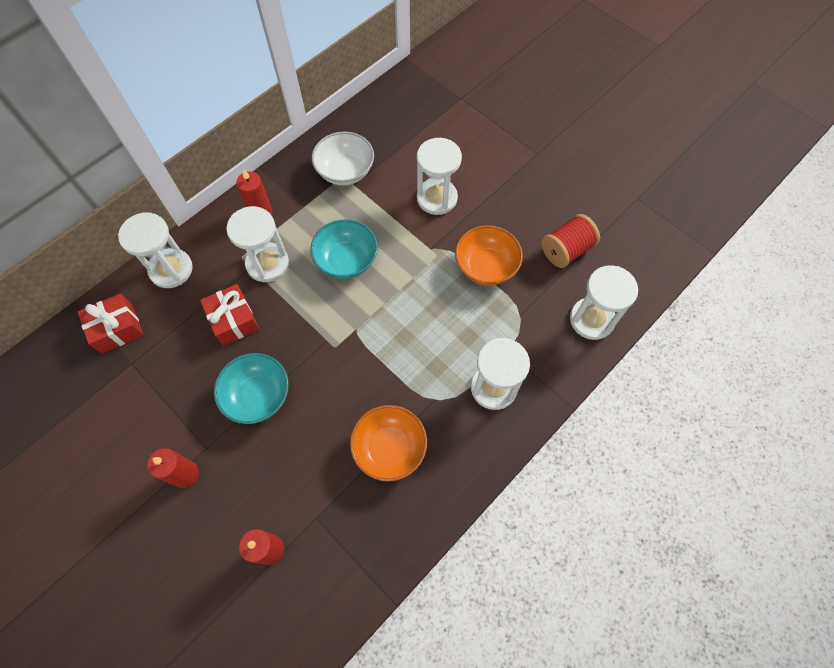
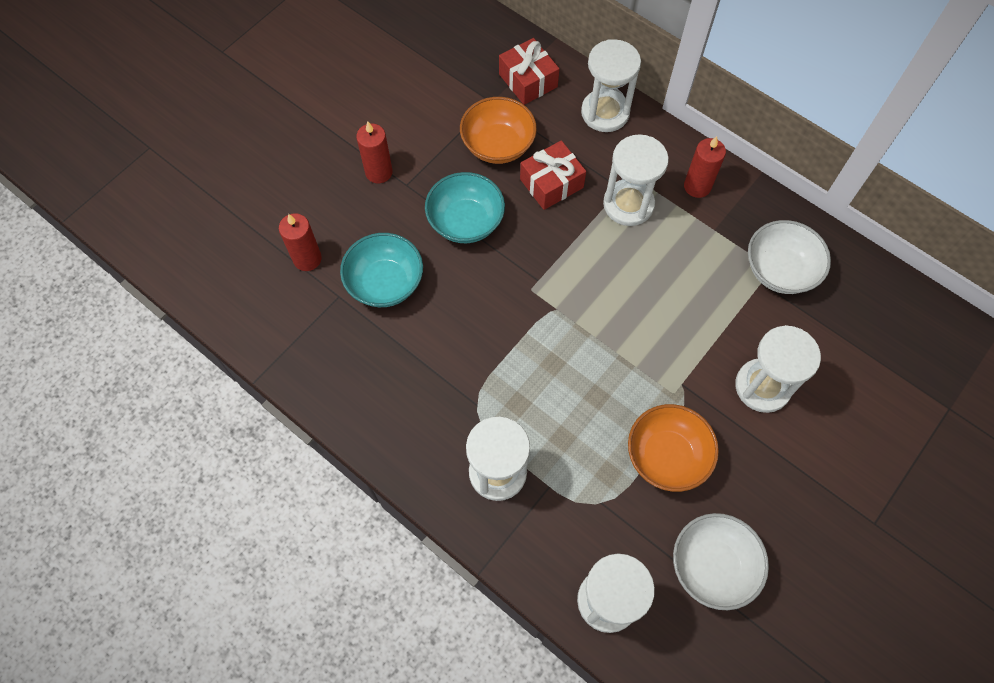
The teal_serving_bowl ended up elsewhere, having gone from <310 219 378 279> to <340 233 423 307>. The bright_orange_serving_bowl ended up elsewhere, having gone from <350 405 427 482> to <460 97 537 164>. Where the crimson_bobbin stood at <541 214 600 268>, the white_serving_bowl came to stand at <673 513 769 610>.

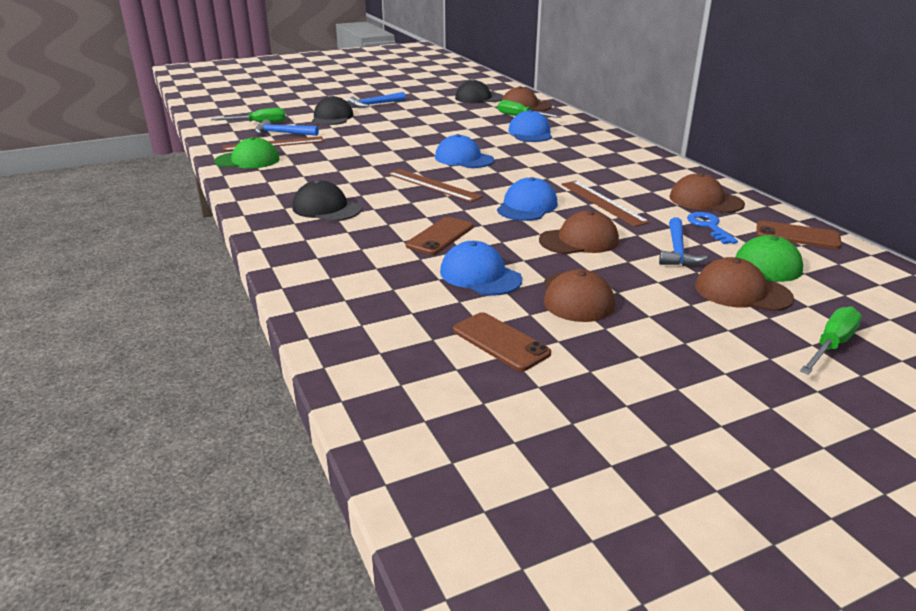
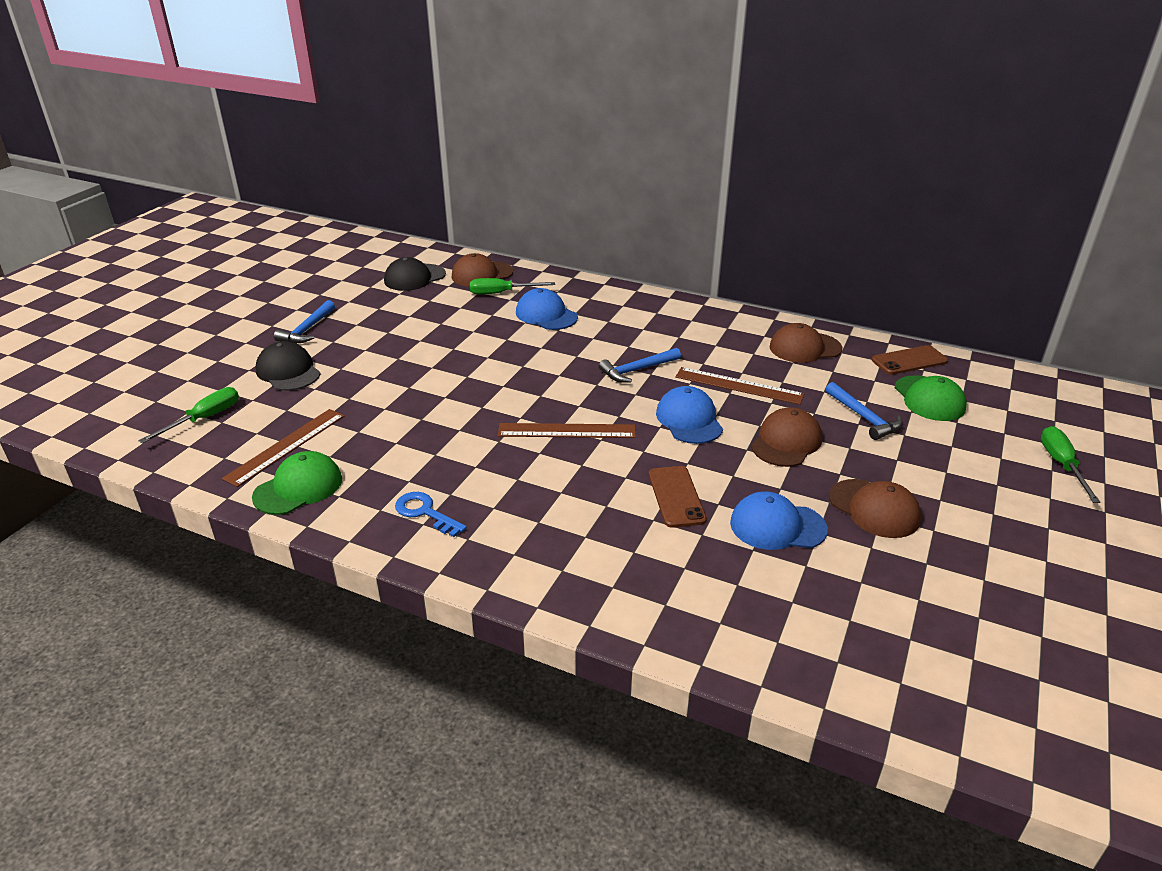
The blue_door_key ended up elsewhere, having gone from <687 212 738 244> to <395 492 467 537>. The blue_claw_hammer ended up elsewhere, having gone from <255 119 319 136> to <599 348 681 383>. The second view lost the jet-black_cap at <292 180 362 221>. The second view lost the blue_cap at <435 134 494 168>. The second view lost the dark_brown_phone at <453 312 551 371>. The second view lost the dark_brown_cap at <695 257 794 311>.

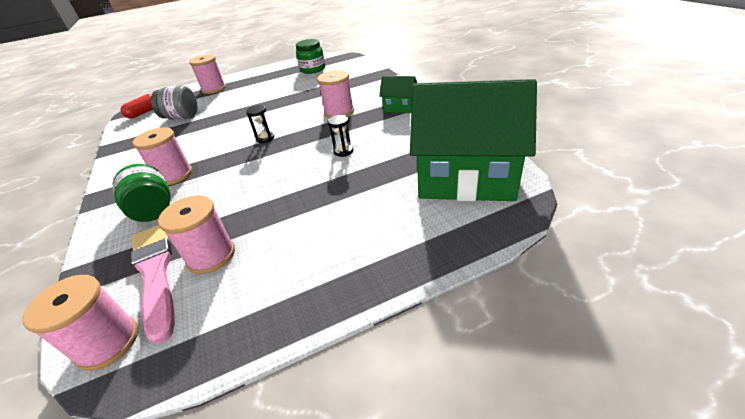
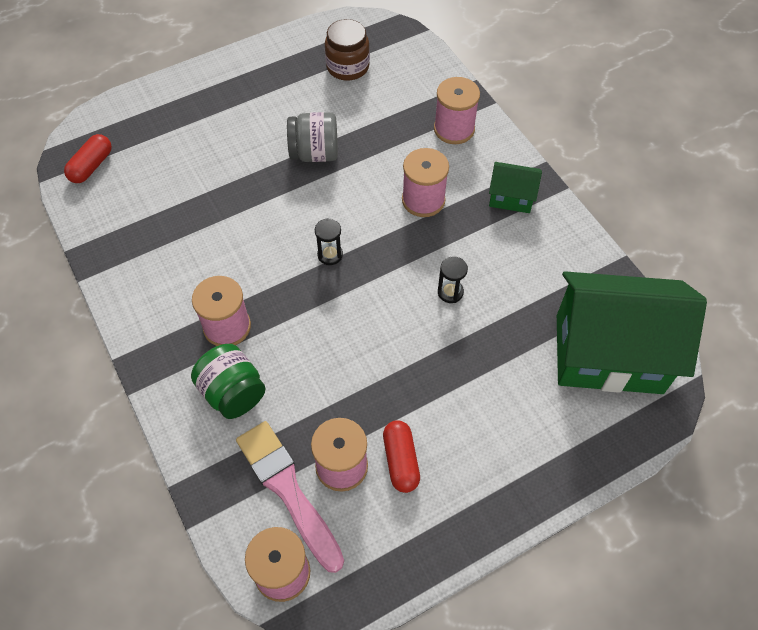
The grey_jam_jar ended up elsewhere, having gone from <151 86 197 120> to <287 112 338 162>. What was the emerald_jam_jar at <296 39 325 74> turned into the dark_brown_jam_jar at <325 19 370 81>. The second view gained the crimson_pill_shape at <383 420 420 493>. The rose-pink_bobbin ended up elsewhere, having gone from <189 55 226 94> to <434 77 480 144>.

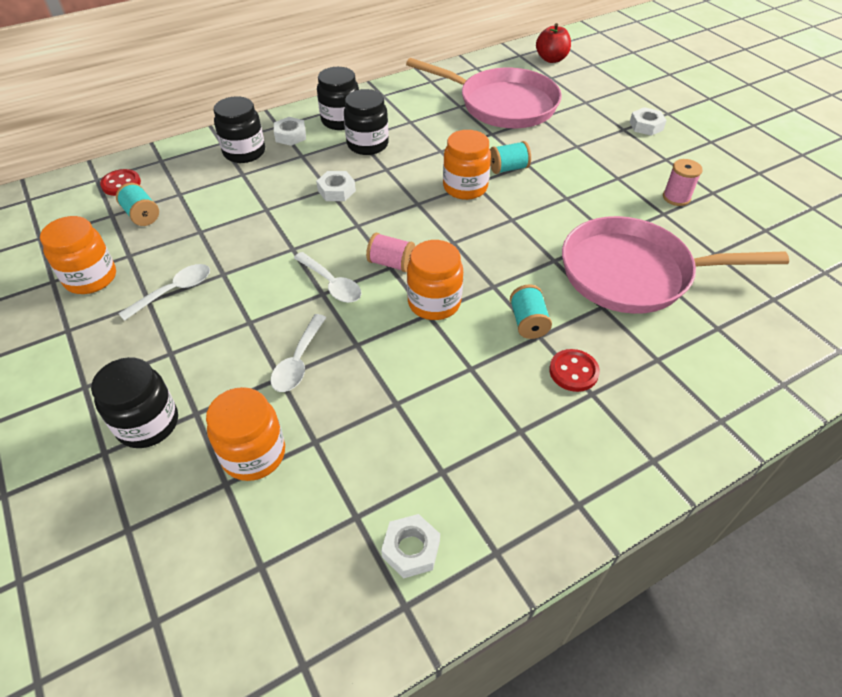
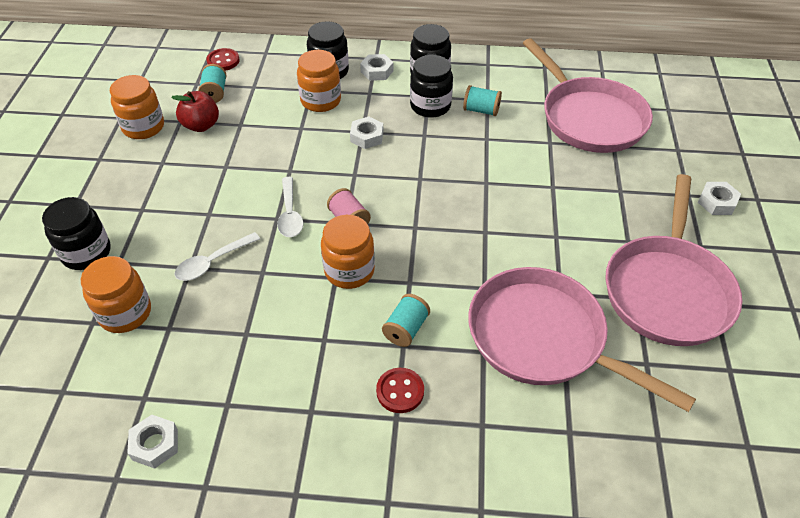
The crimson_apple ended up elsewhere, having gone from <536 23 571 63> to <171 91 219 132>. The bright_orange_jam_jar ended up elsewhere, having gone from <443 130 491 200> to <297 50 341 112>. The teal_bobbin ended up elsewhere, having gone from <490 141 531 174> to <463 85 502 116>. Where the rose-pink_bobbin stood at <663 159 703 206>, the rose-pink_skillet came to stand at <606 174 742 346>. The second view lost the white_spoon at <118 264 210 321>.

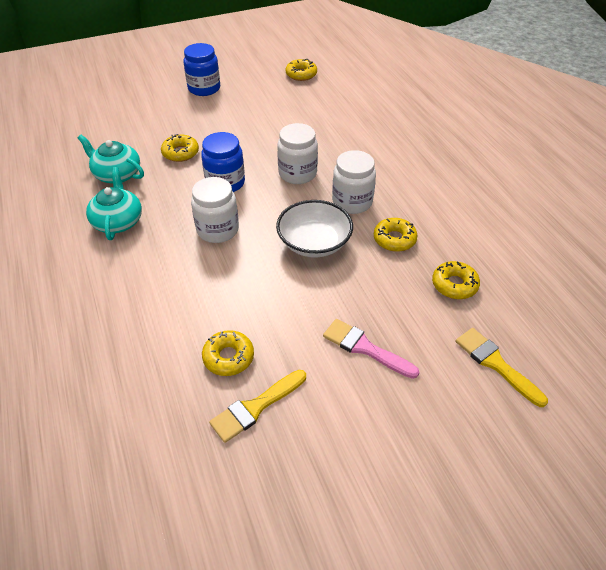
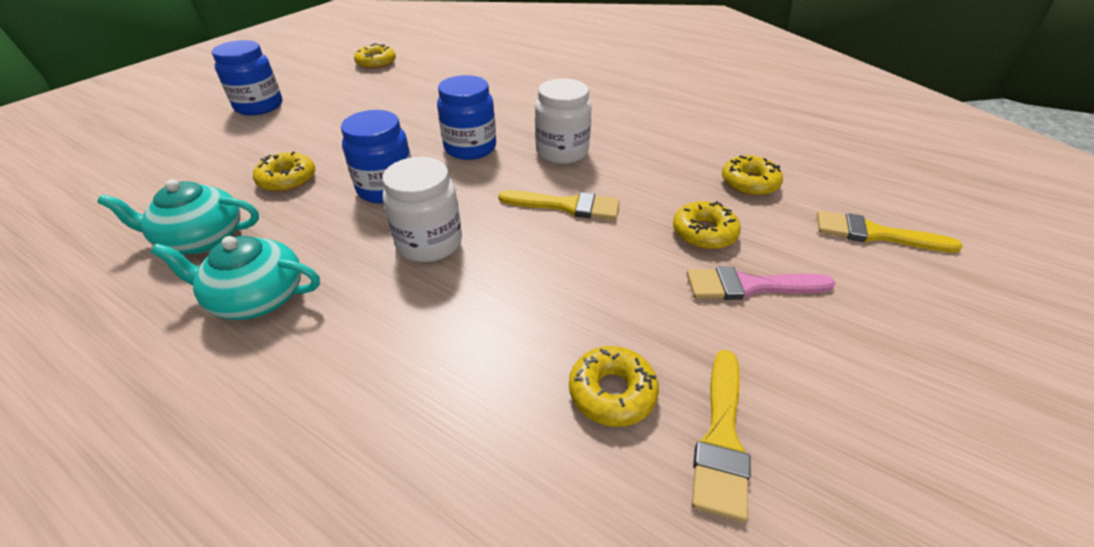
The teal_teapot at <86 167 142 240> ended up facing another way, 45 degrees counterclockwise from before. What was the white_jam_jar at <277 123 318 184> turned into the blue_jam_jar at <437 75 496 160>. Where the white_serving_bowl stood at <276 200 353 258>, the bright_yellow_paint_brush came to stand at <498 190 620 220>. The bright_yellow_doughnut ended up elsewhere, having gone from <374 218 418 252> to <673 201 741 250>.

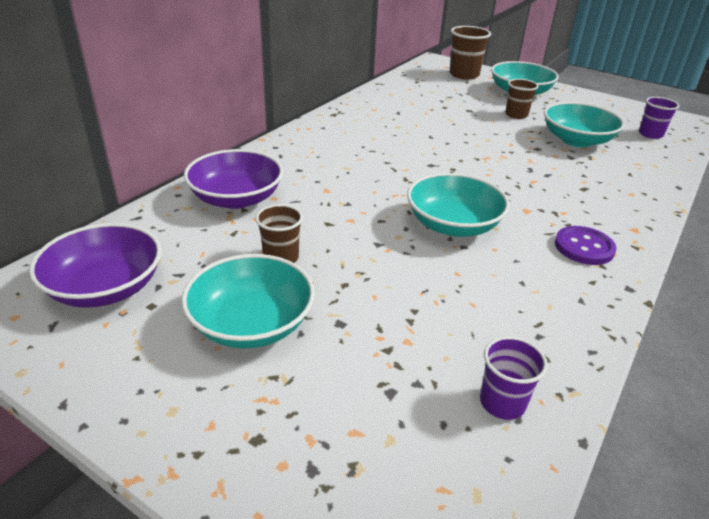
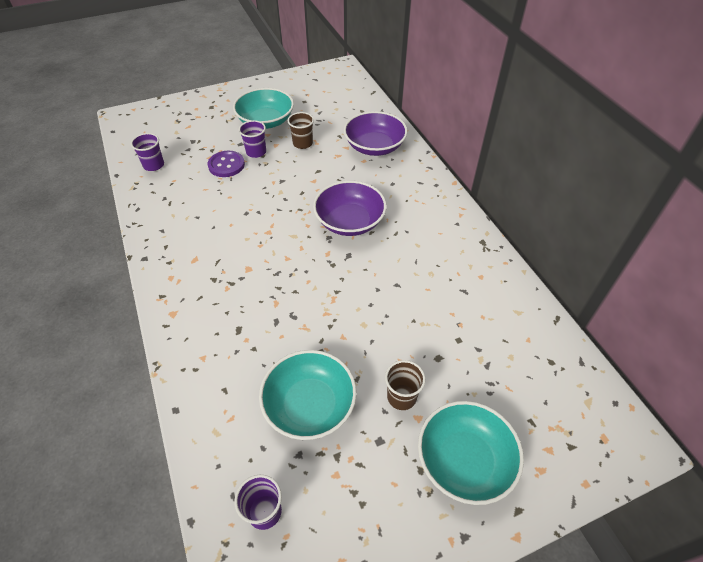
The royal_purple_sewing_button ended up elsewhere, having gone from <555 226 616 265> to <207 151 245 177>. The second view gained the royal_purple_beaker at <239 120 266 158>. The royal_purple_serving_bowl ended up elsewhere, having gone from <29 223 162 308> to <313 181 387 236>. The second view lost the teal_serving_bowl at <407 173 510 237>. The second view lost the dark_brown_beaker at <450 26 491 80>.

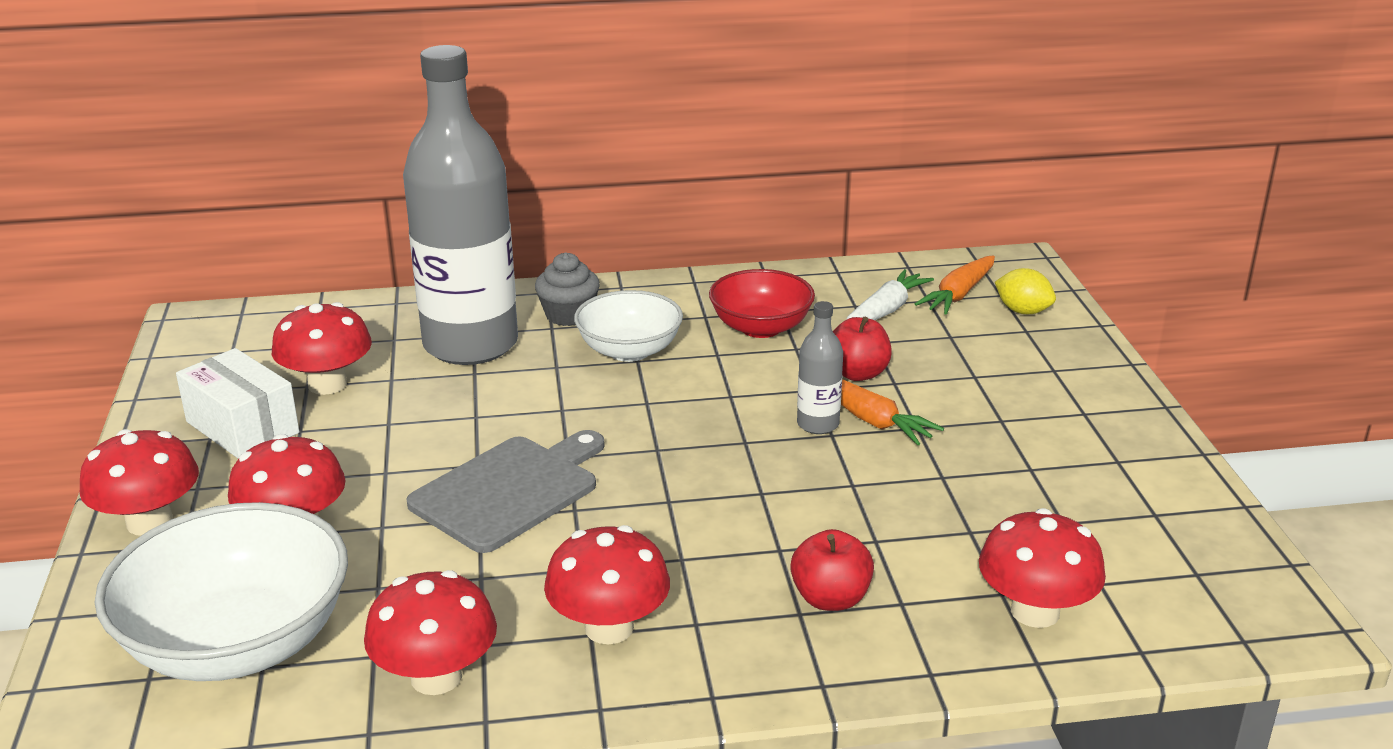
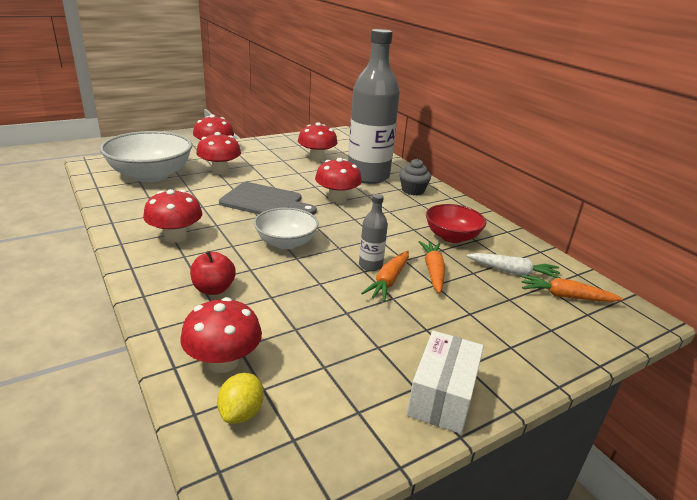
The bright_yellow_toy_lemon ended up elsewhere, having gone from <995 268 1056 314> to <217 373 264 424>. The white_serving_bowl ended up elsewhere, having gone from <574 290 683 362> to <254 208 319 249>. The crimson_fungus ended up elsewhere, having gone from <364 570 497 695> to <315 158 362 203>. The white_package ended up elsewhere, having gone from <176 348 299 459> to <407 331 484 434>. Where the crimson_apple stood at <833 317 892 381>, the bright_orange_root_vegetable came to stand at <419 241 445 293>.

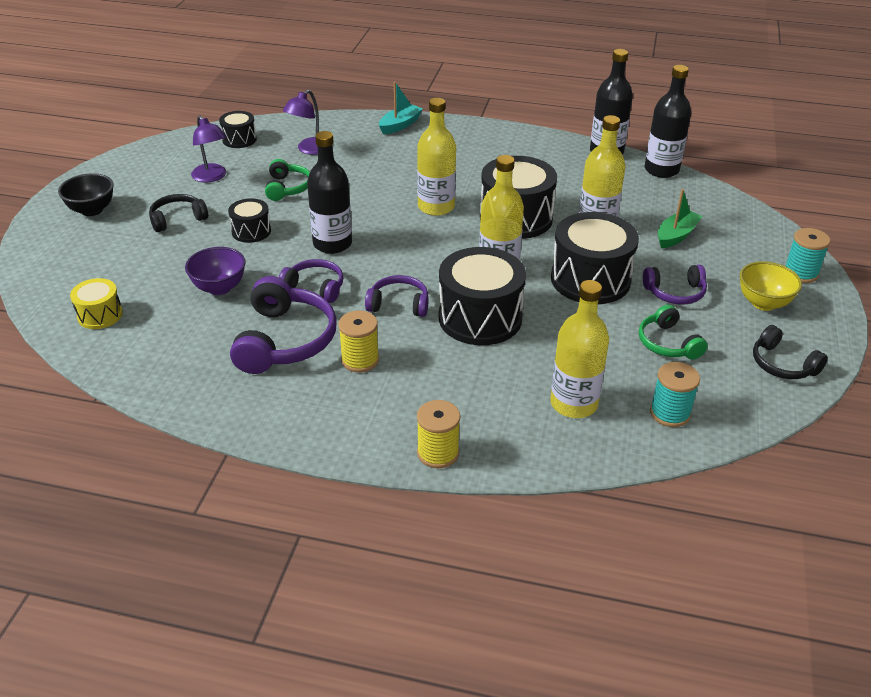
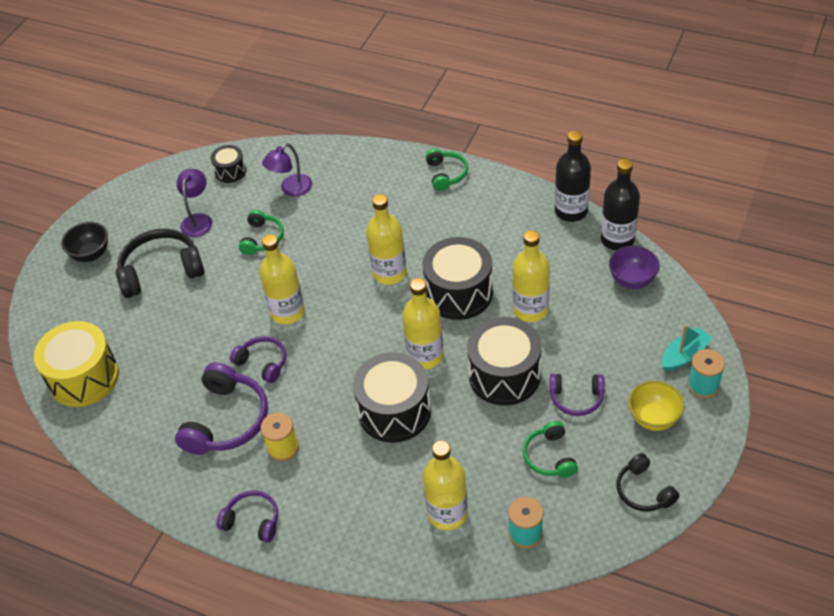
The size of the bright_yellow_snare_drum at <70 278 123 329> changed by a factor of 1.92. The size of the jet-black_headphones at <149 194 208 232> changed by a factor of 1.72. The royal_purple_lamp at <191 115 226 183> ended up facing another way, 150 degrees counterclockwise from before. The royal_purple_headphones ended up elsewhere, having gone from <365 275 429 317> to <216 490 278 542>. What was the jet-black_bottle at <307 131 352 254> turned into the bright_yellow_bottle at <259 234 305 324>. The second view gained the emerald_headphones at <426 149 468 191>. The royal_purple_serving_bowl ended up elsewhere, having gone from <185 247 245 295> to <609 246 660 289>. The teal_sailboat ended up elsewhere, having gone from <379 82 423 134> to <662 325 713 371>. The second view lost the jet-black_snare_drum at <228 198 271 243>. The second view lost the bright_yellow_bobbin at <417 400 460 468>. The second view lost the emerald_sailboat at <658 189 702 248>.

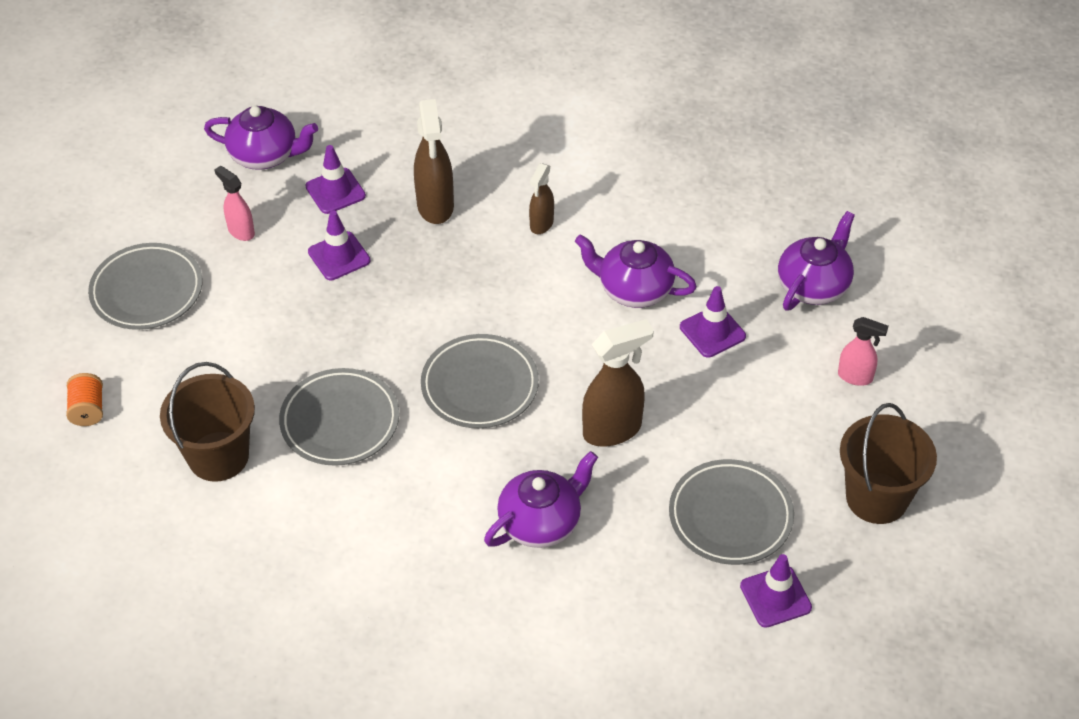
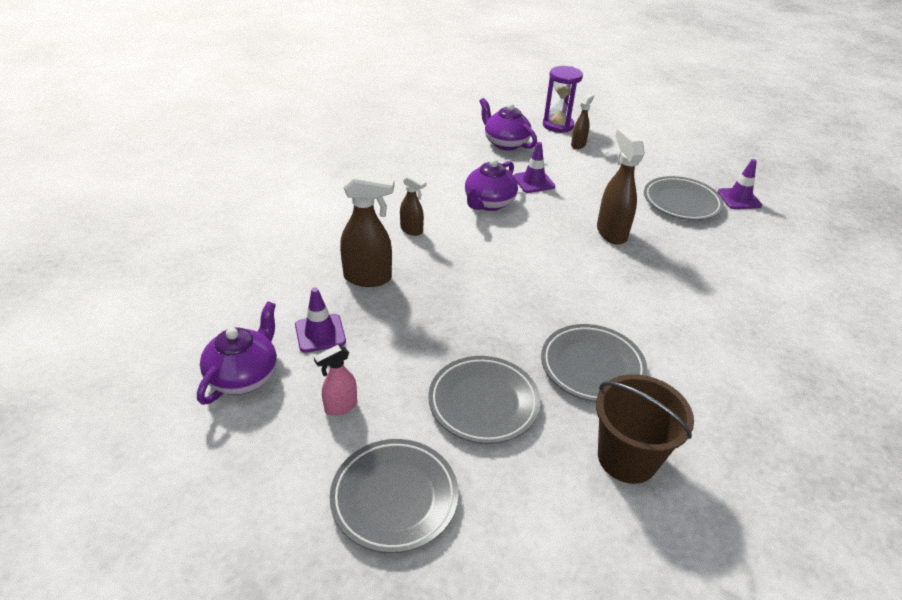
The grey_dinner_plate ended up elsewhere, having gone from <421 334 539 428> to <428 356 540 444>. The second view gained the royal_purple_sand_timer at <543 66 583 133>. What was the rose-pink_spray_bottle at <838 317 889 386> turned into the dark_brown_spray_bottle at <571 93 594 149>. The second view lost the bright_orange_bobbin at <66 373 103 426>. The second view lost the royal_purple_traffic_cone at <308 210 370 280>. The second view lost the royal_purple_teapot at <484 451 598 548>. The second view lost the dark_brown_pail at <840 403 937 524>.

